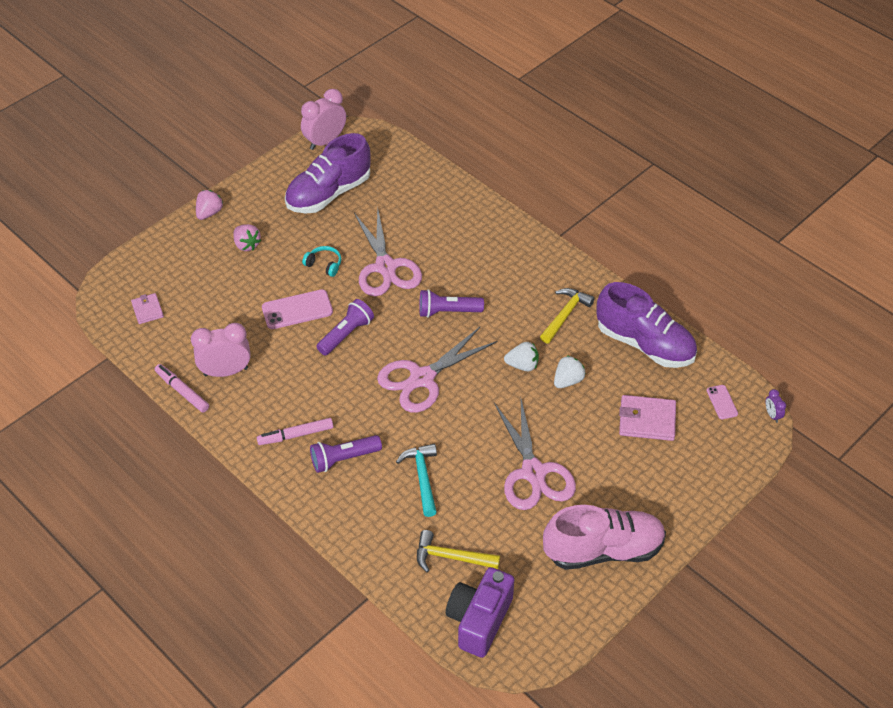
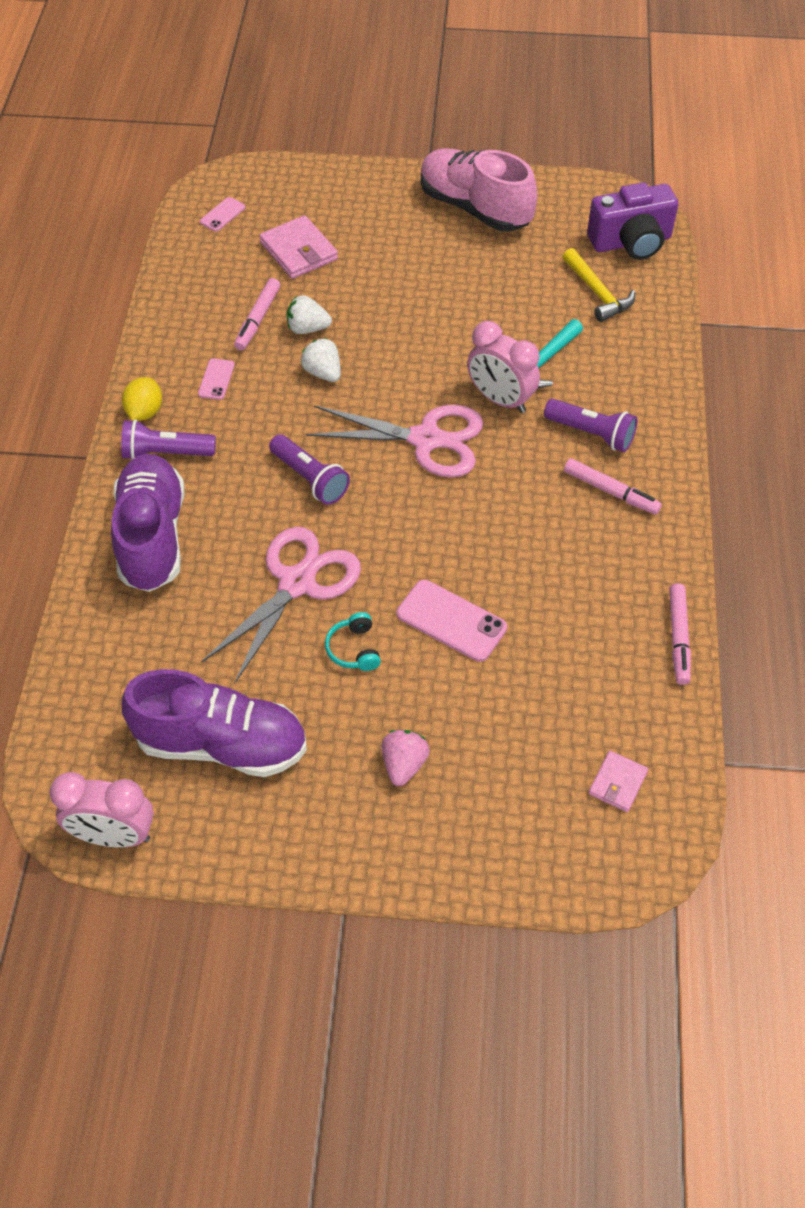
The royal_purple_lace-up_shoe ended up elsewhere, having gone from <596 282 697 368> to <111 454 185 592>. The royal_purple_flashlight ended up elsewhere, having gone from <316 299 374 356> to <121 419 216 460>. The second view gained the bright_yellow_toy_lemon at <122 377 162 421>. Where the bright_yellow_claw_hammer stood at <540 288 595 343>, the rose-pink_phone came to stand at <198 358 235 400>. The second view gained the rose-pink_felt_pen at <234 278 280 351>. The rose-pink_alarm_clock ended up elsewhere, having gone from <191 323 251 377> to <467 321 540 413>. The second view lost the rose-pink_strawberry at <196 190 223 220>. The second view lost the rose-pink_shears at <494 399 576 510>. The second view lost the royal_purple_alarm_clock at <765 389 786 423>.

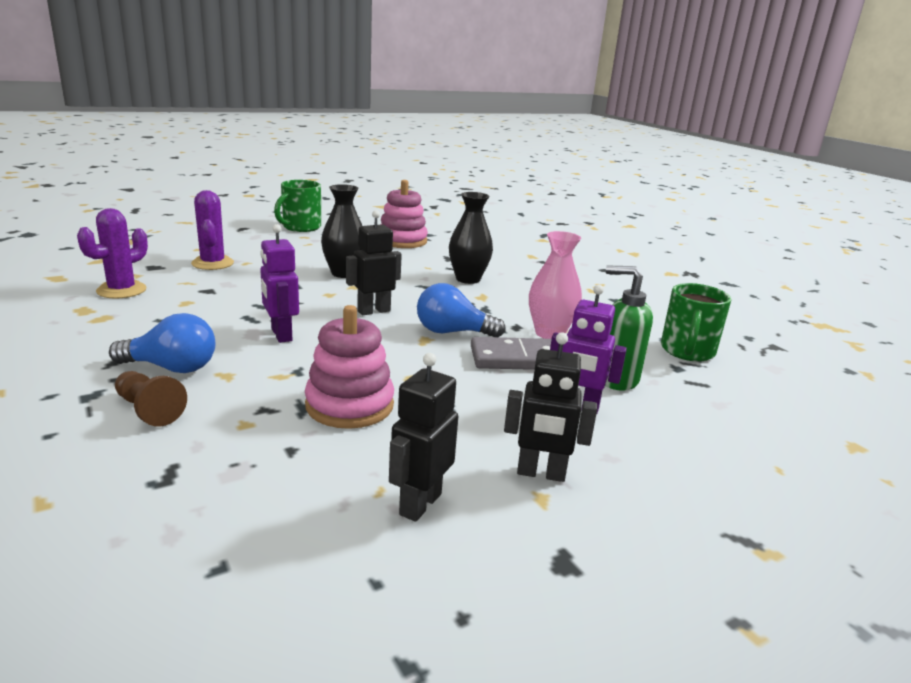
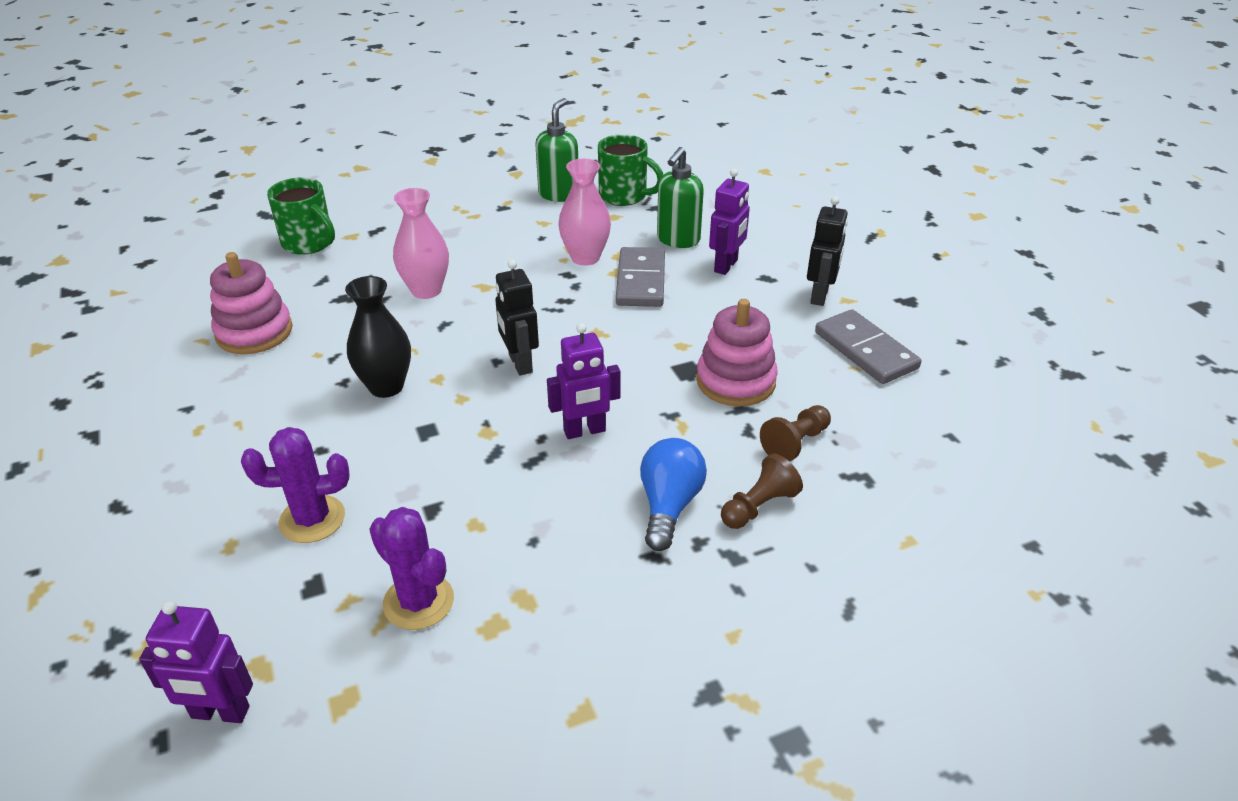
The second view gained the royal_purple_robot at <139 600 253 723>. The emerald_coffee_mug ended up elsewhere, having gone from <274 180 321 232> to <267 177 335 255>. What was the jet-black_flower_vase at <449 192 493 284> turned into the rose-pink_flower_vase at <393 188 449 299>. The second view gained the emerald_soap_dispenser at <535 98 578 202>. The second view gained the dark_brown_chess_pawn at <760 405 831 462>. Where the jet-black_robot stood at <389 353 458 522>, the grey_domino_piece came to stand at <815 309 921 384>. The second view lost the blue_bulb at <417 283 506 337>.

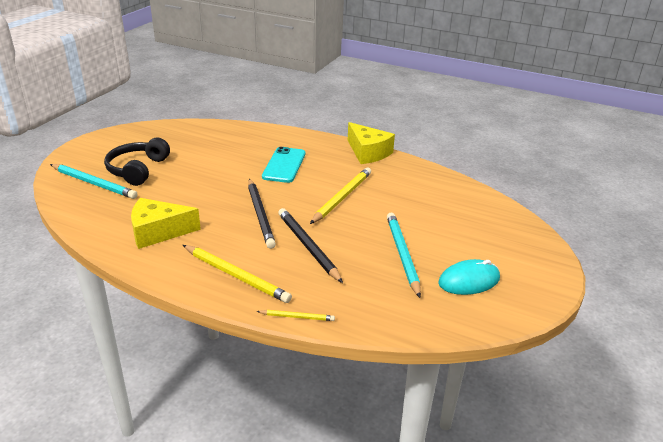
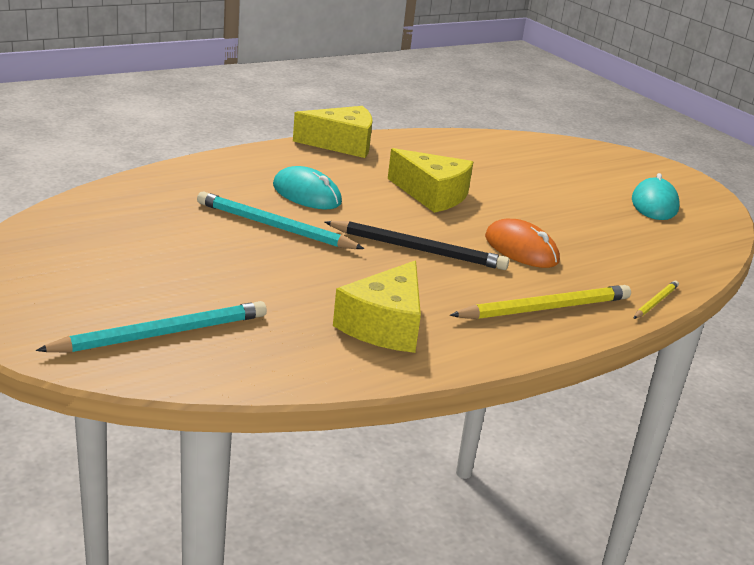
The teal_pencil ended up elsewhere, having gone from <387 213 421 298> to <197 192 364 249>. Where the teal_phone stood at <262 147 305 183>, the teal_PC_mouse came to stand at <273 166 342 209>. Where the bright_yellow_pencil stood at <310 168 371 224>, the bright_yellow_piece_of_cheese came to stand at <388 148 473 213>. Where the jet-black_pencil stood at <278 208 343 283>, the bright_orange_PC_mouse came to stand at <485 219 560 268>. The second view lost the jet-black_headphones at <104 138 170 186>.

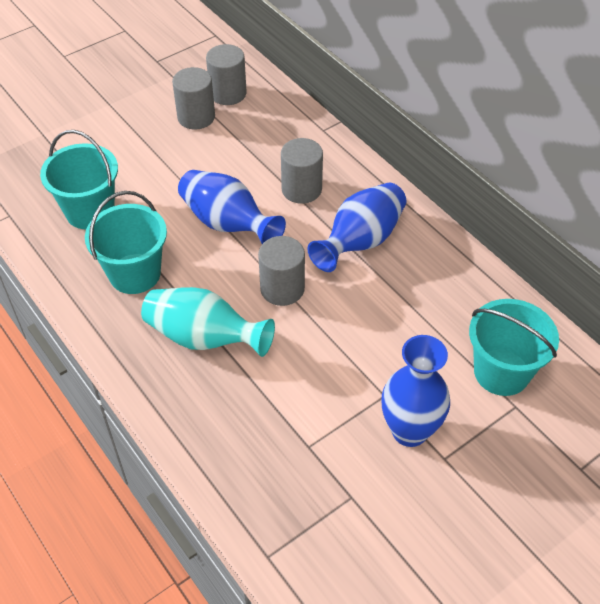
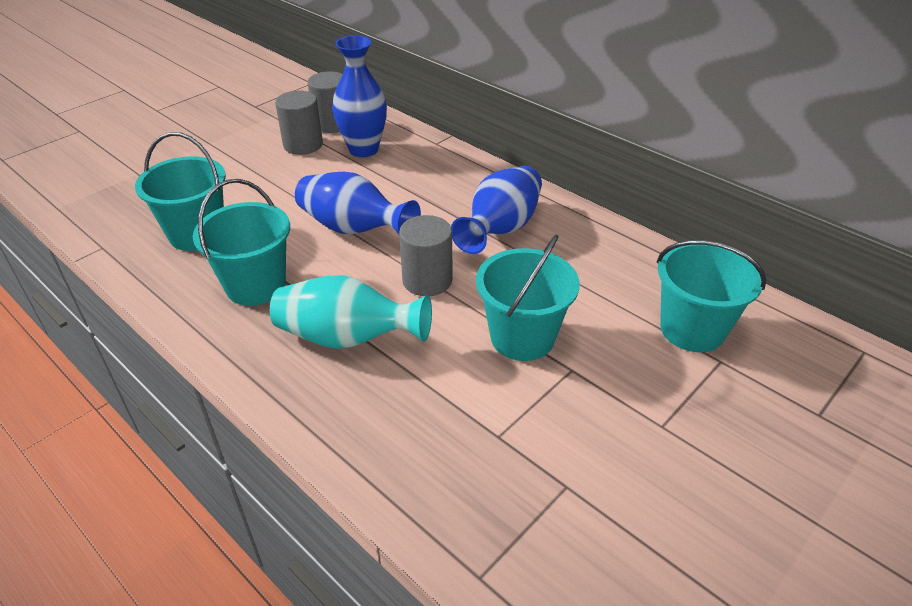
The blue_flower_vase ended up elsewhere, having gone from <382 335 450 447> to <332 35 387 157>. The second view gained the teal_pail at <476 234 580 361>. The second view lost the grey_cylinder at <281 138 323 204>.

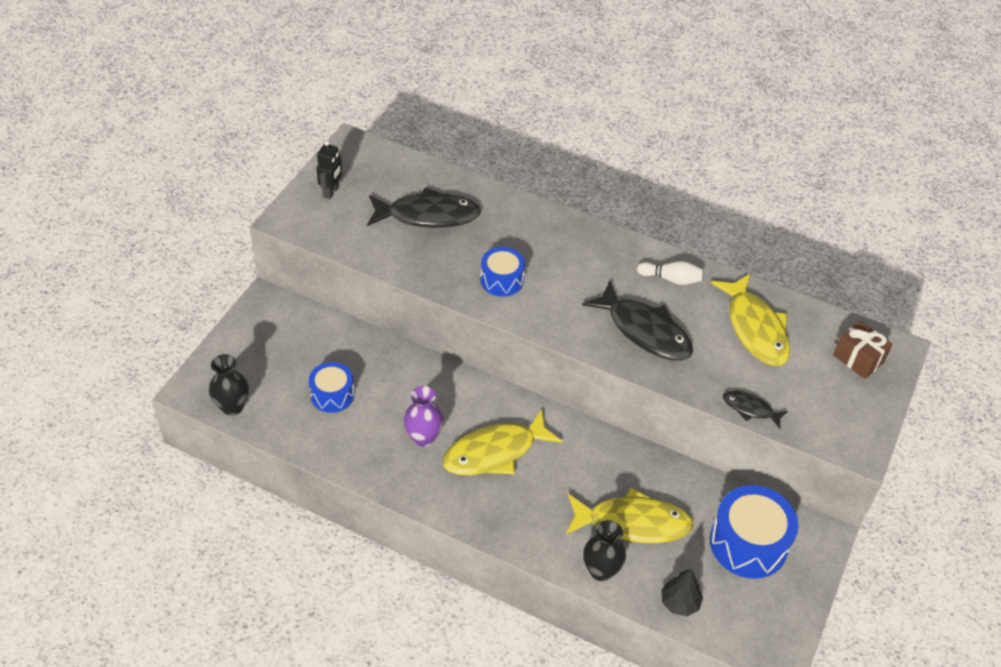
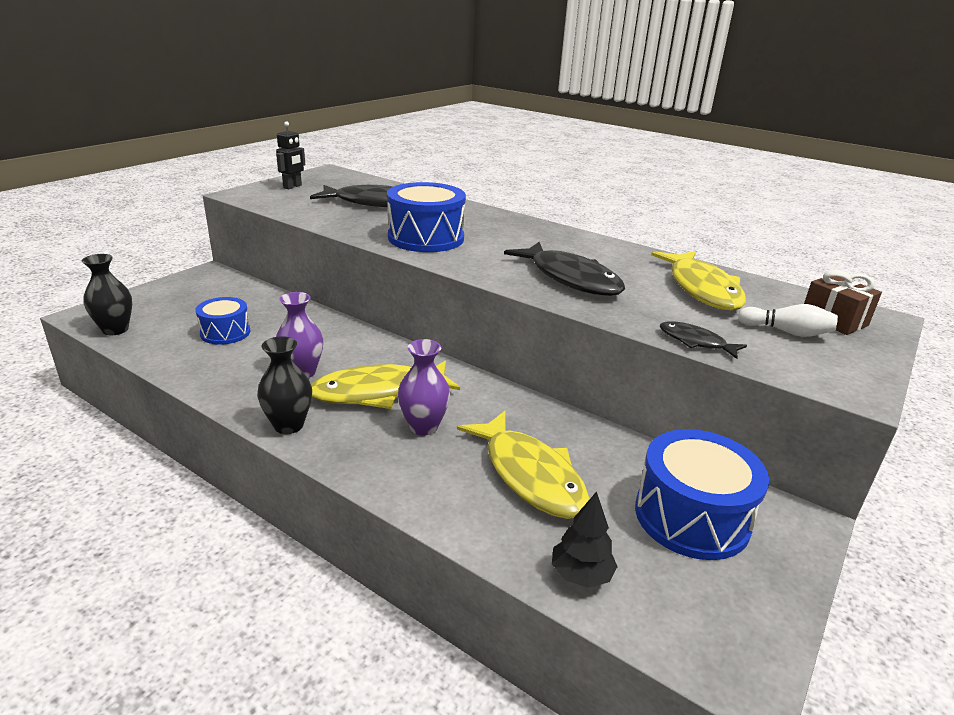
The jet-black_flower_vase ended up elsewhere, having gone from <583 520 626 581> to <257 336 312 434>. The size of the blue_snare_drum at <480 247 525 297> changed by a factor of 1.66. The second view gained the royal_purple_flower_vase at <398 339 450 435>. The bright_yellow_toy_fish at <566 488 694 543> ended up facing another way, 45 degrees clockwise from before. The white_bowling_pin ended up elsewhere, having gone from <637 261 703 285> to <738 304 838 337>.

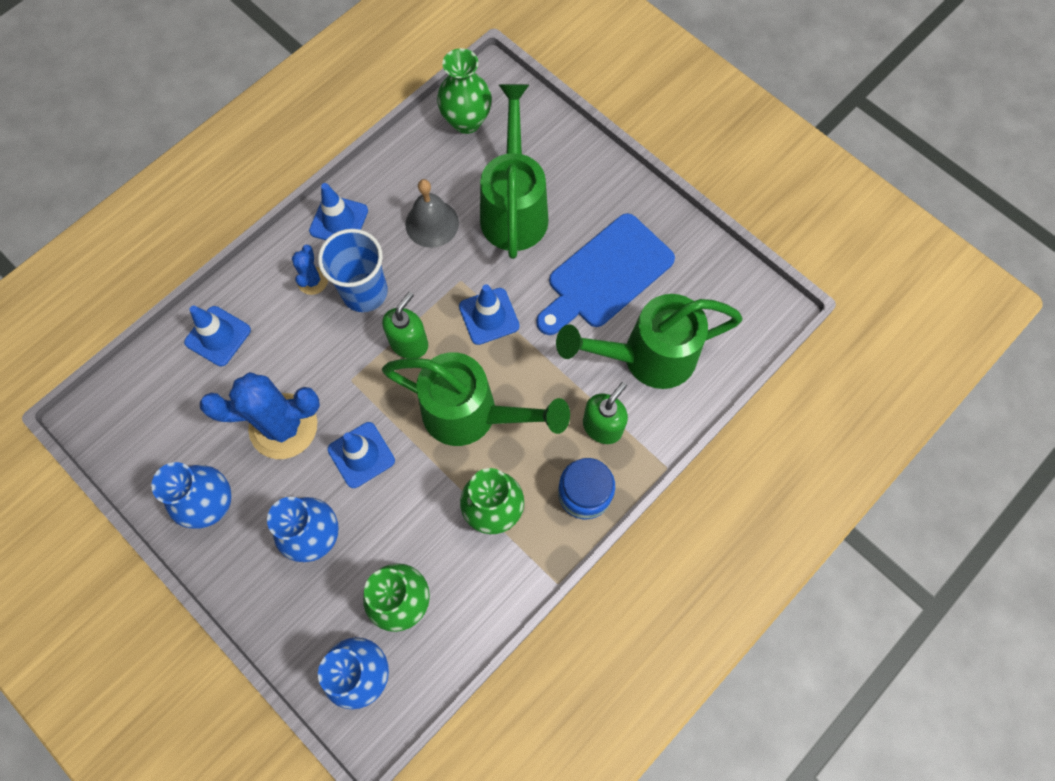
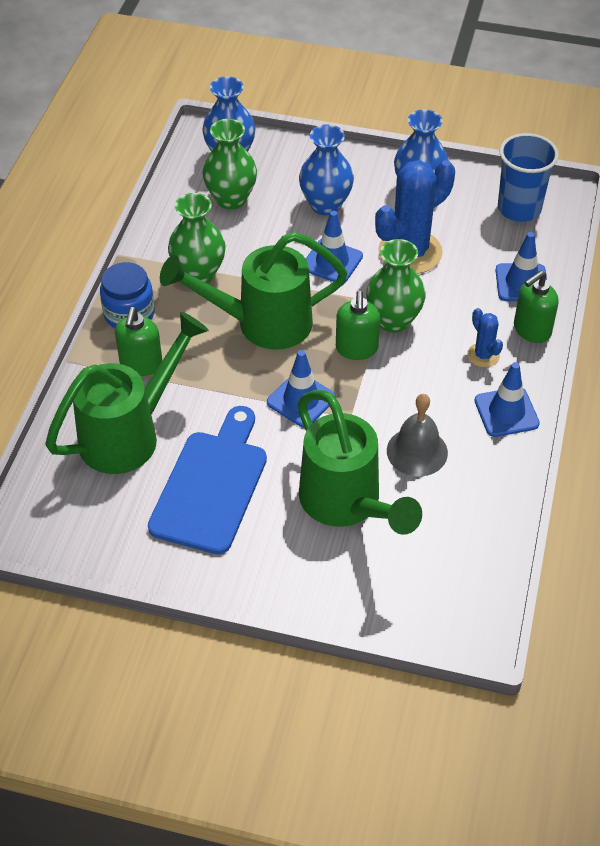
The emerald_flower_vase ended up elsewhere, having gone from <437 48 492 134> to <366 239 426 333>. The blue_beaker ended up elsewhere, having gone from <318 229 388 312> to <498 133 559 222>. The second view gained the emerald_soap_dispenser at <514 271 559 343>.

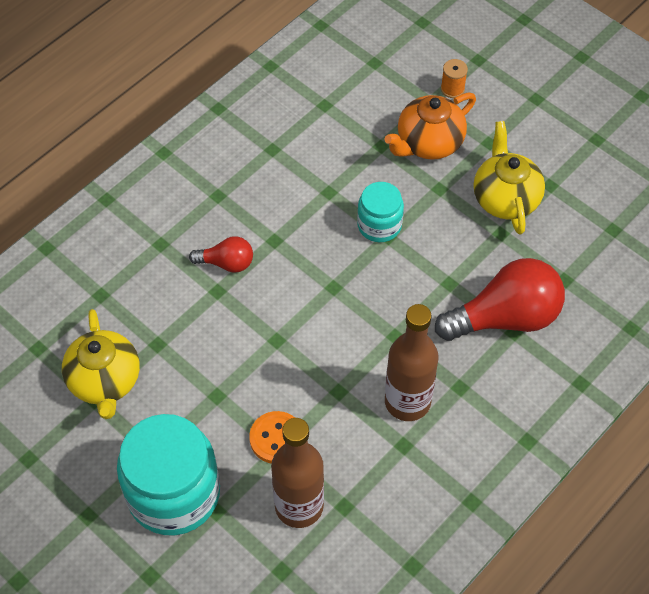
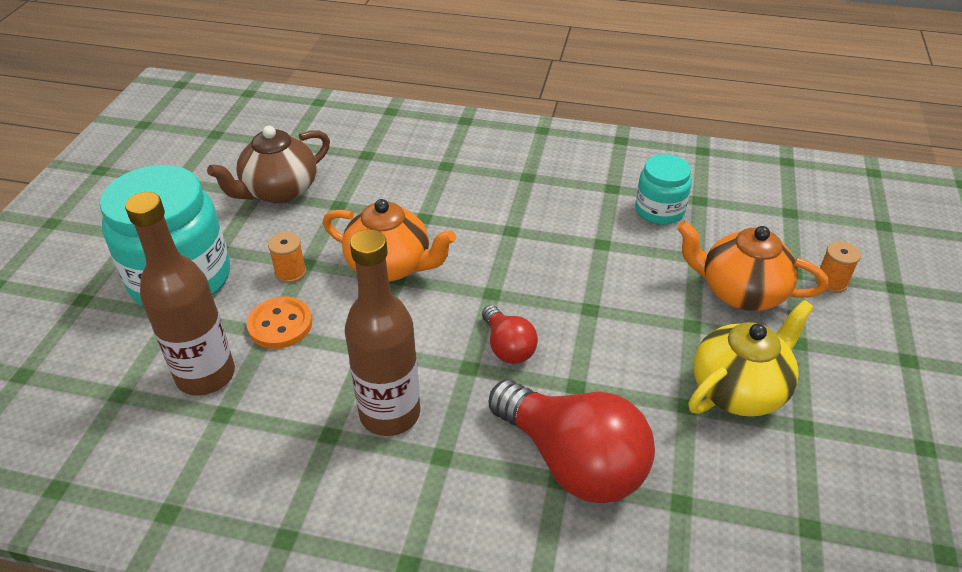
What was the bright_yellow_teapot at <62 309 140 419> turned into the dark_brown_teapot at <207 126 330 203>. The second view gained the bright_orange_bobbin at <268 232 306 283>. The second view gained the bright_orange_teapot at <323 199 456 282>. The crimson_bulb ended up elsewhere, having gone from <189 236 253 273> to <482 305 538 364>. The teal_jam_jar ended up elsewhere, having gone from <357 182 404 242> to <635 154 692 225>.

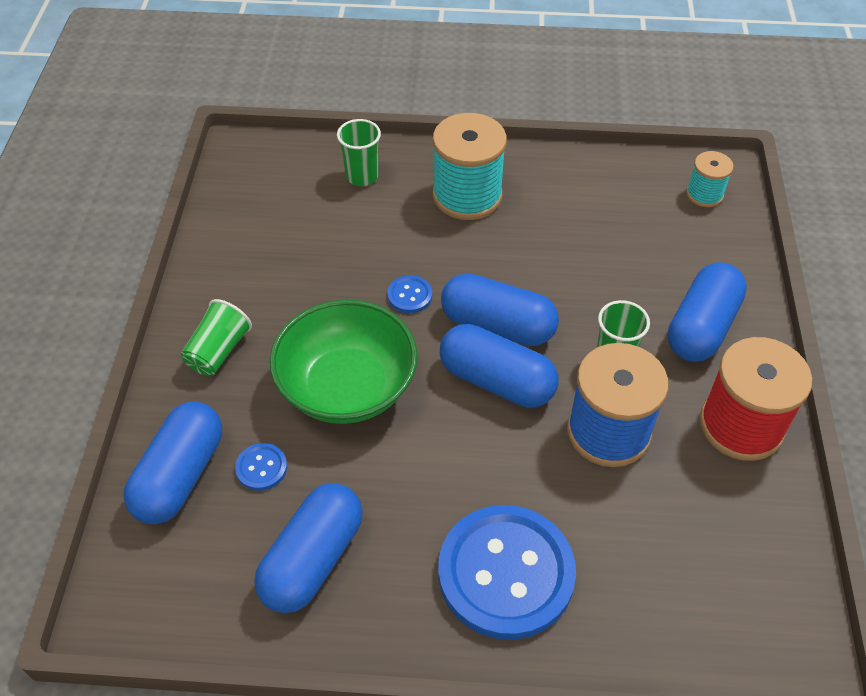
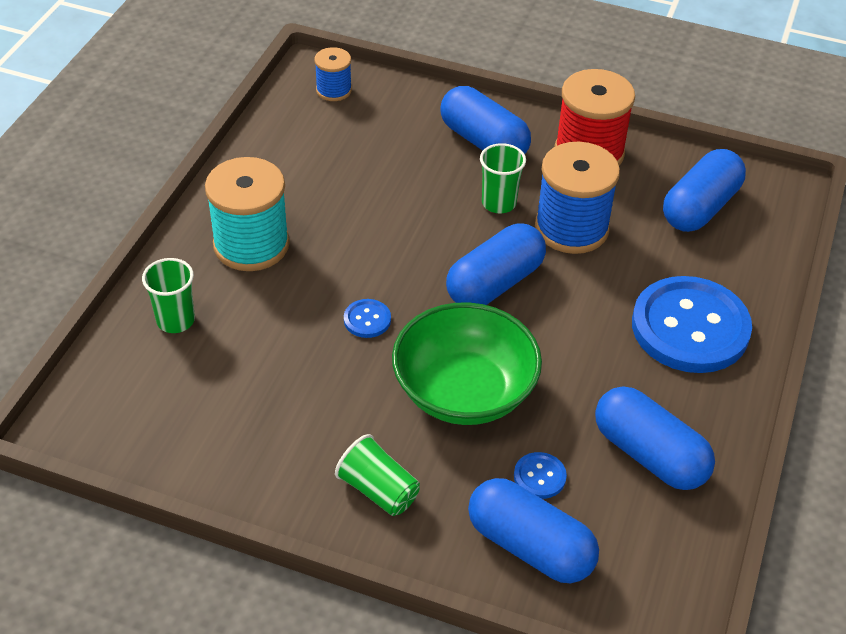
What was the teal_bobbin at <686 151 734 207> turned into the blue_bobbin at <314 47 352 101>. The blue_pill_shape ended up elsewhere, having gone from <441 273 559 346> to <663 149 746 232>.

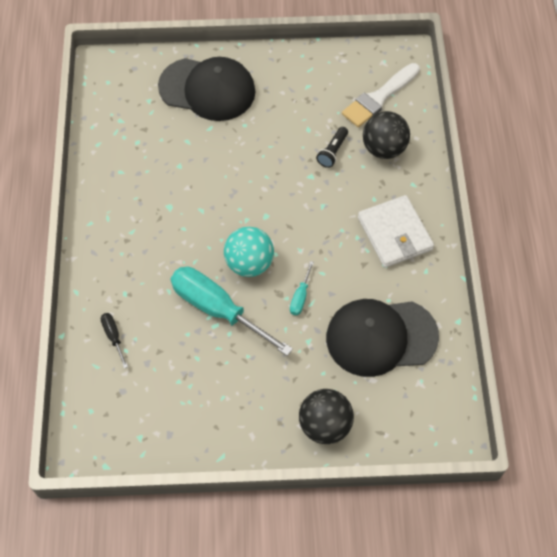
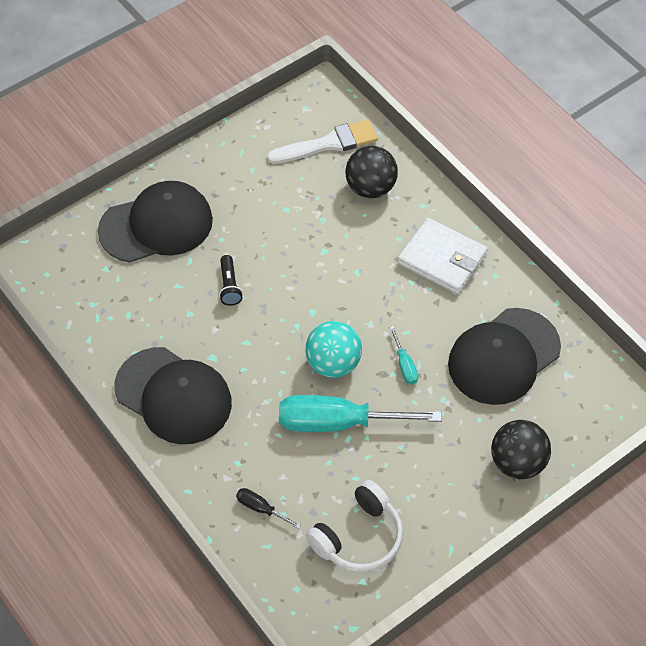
The second view gained the jet-black_cap at <114 347 232 444>. The jet-black_flashlight ended up elsewhere, having gone from <316 127 348 168> to <219 255 243 306>. The white_paint_brush at <342 63 420 127> ended up facing another way, 120 degrees counterclockwise from before. The second view gained the white_headphones at <306 480 403 573>.

